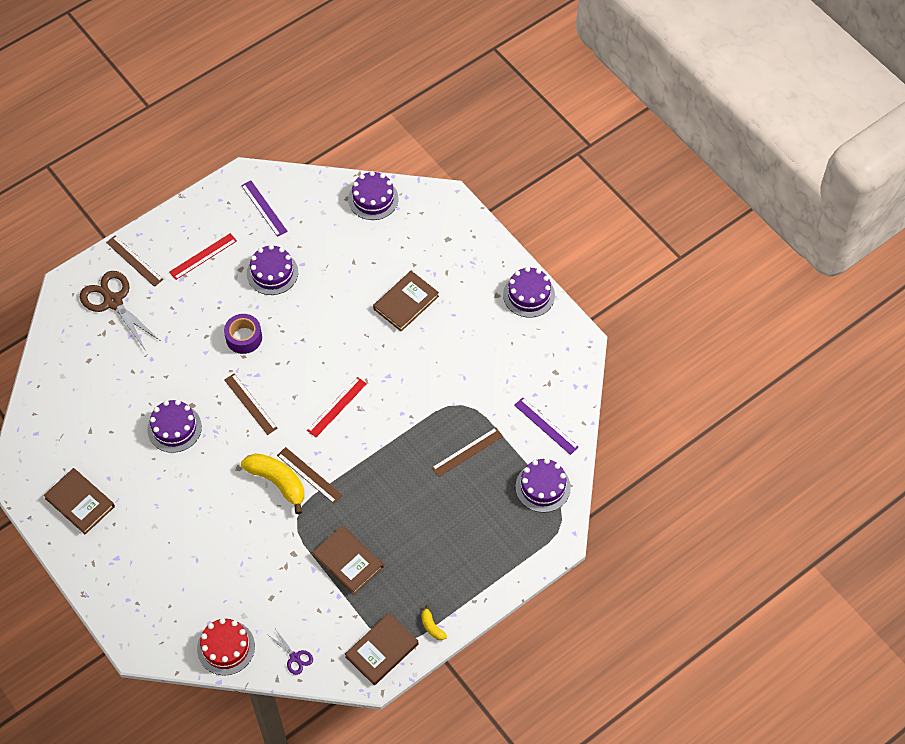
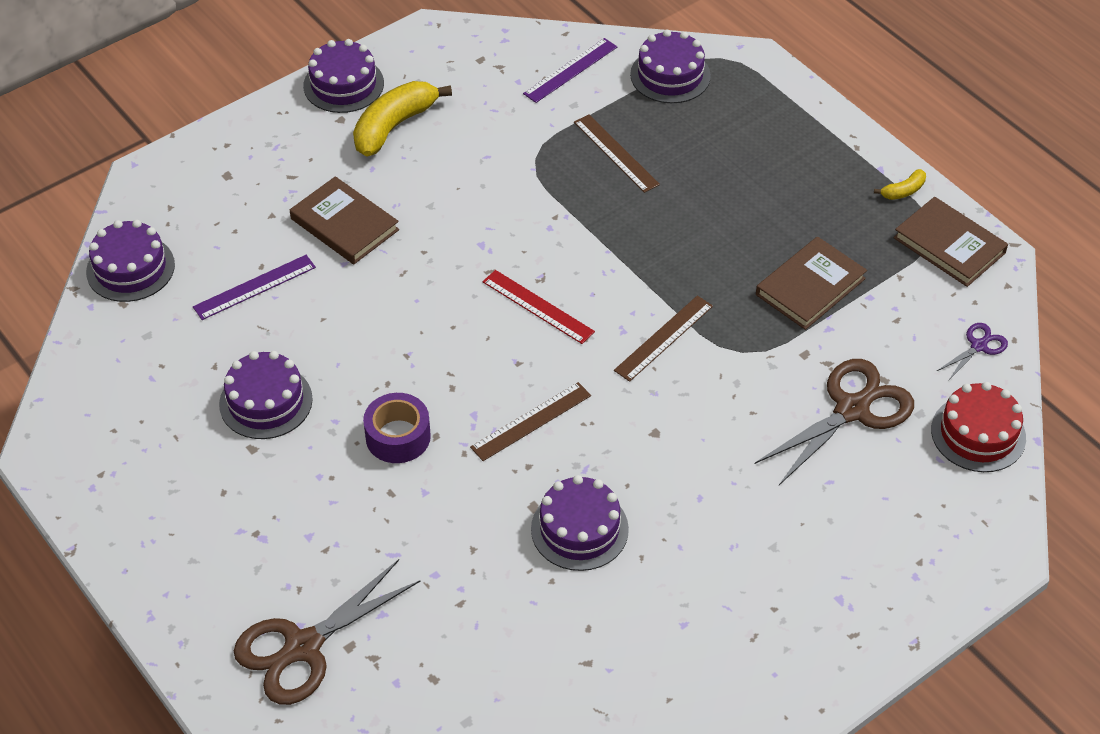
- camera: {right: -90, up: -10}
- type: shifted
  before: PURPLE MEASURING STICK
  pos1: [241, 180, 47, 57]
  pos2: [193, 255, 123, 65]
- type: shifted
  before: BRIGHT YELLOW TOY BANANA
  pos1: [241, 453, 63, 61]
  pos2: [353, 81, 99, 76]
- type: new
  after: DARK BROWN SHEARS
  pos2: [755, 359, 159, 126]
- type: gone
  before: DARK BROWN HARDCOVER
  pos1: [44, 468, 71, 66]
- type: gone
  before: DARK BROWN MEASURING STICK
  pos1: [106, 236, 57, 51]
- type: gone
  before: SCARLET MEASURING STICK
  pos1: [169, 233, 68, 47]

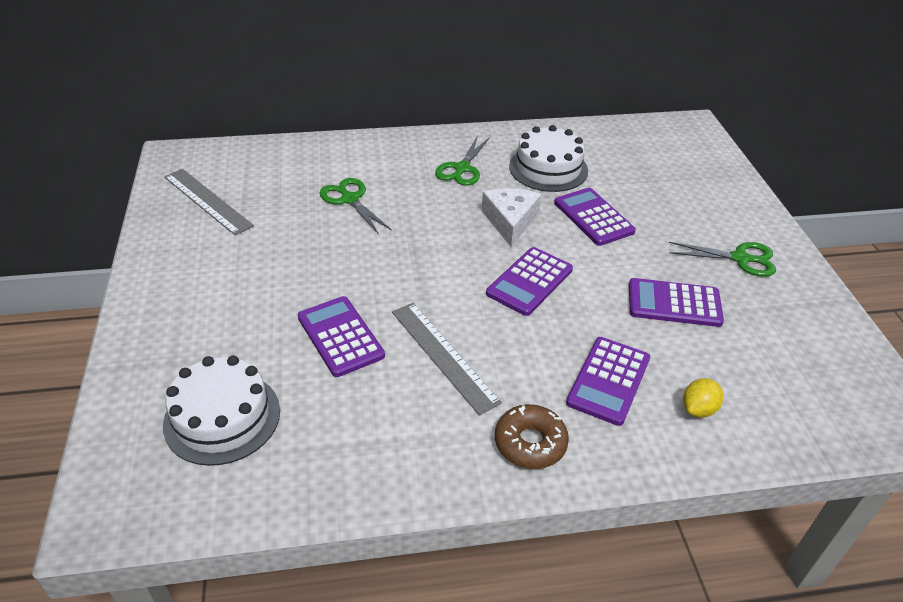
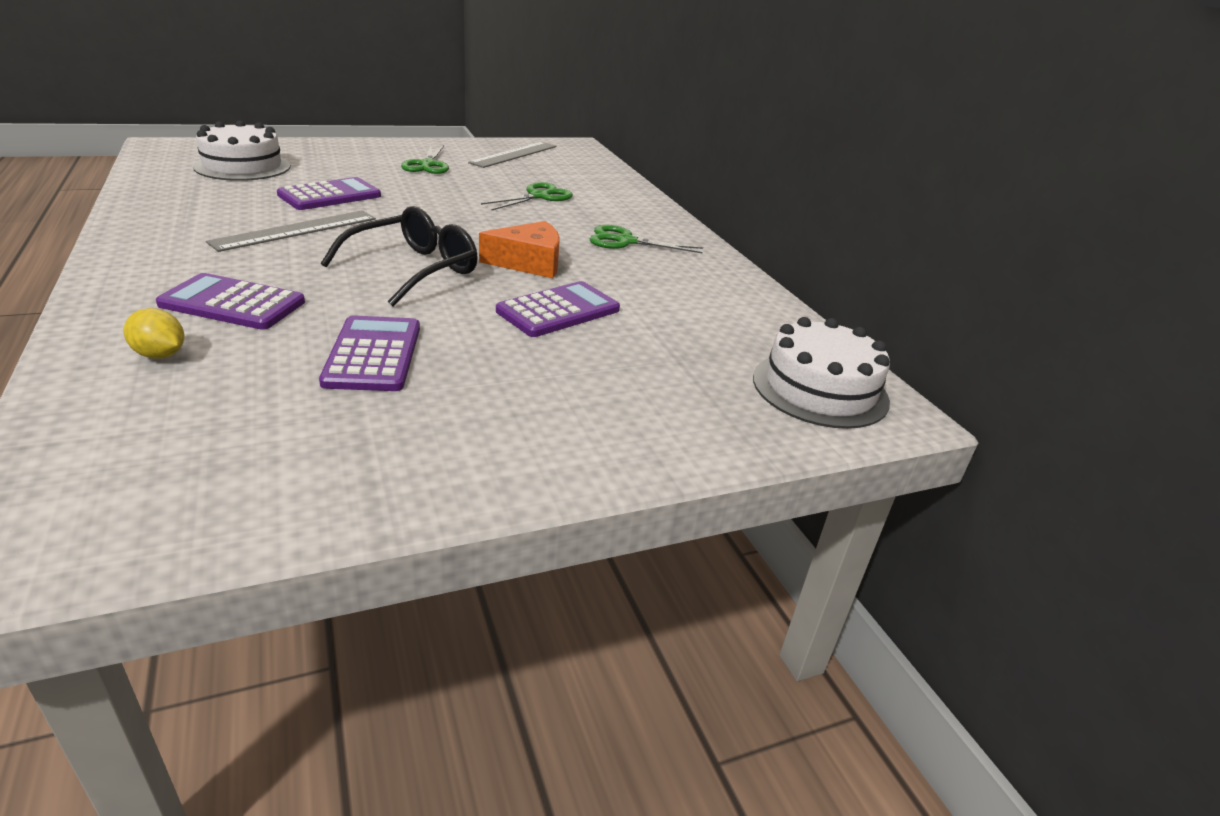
- camera: {right: 75, up: -10}
- type: swapped
  before: PURPLE CALCULATOR
  after: EBONY EYEGLASSES
  pos1: [486, 247, 87, 69]
  pos2: [321, 206, 157, 100]
- type: shifted
  before: EMERALD SHEARS
  pos1: [669, 242, 107, 35]
  pos2: [401, 145, 48, 29]
- type: repainted
  before: WHITE CHEESE
  after: ORANGE-COLOURED CHEESE
  pos1: [482, 188, 59, 59]
  pos2: [479, 221, 81, 57]
- type: shifted
  before: WHITE GATEAU
  pos1: [509, 125, 79, 67]
  pos2: [753, 317, 137, 112]
- type: gone
  before: DARK BROWN GLAZED DONUT
  pos1: [495, 404, 74, 65]

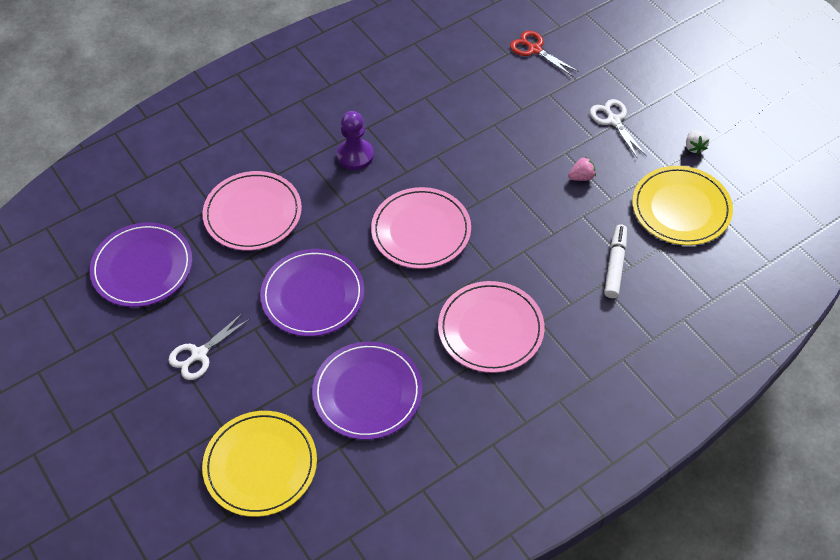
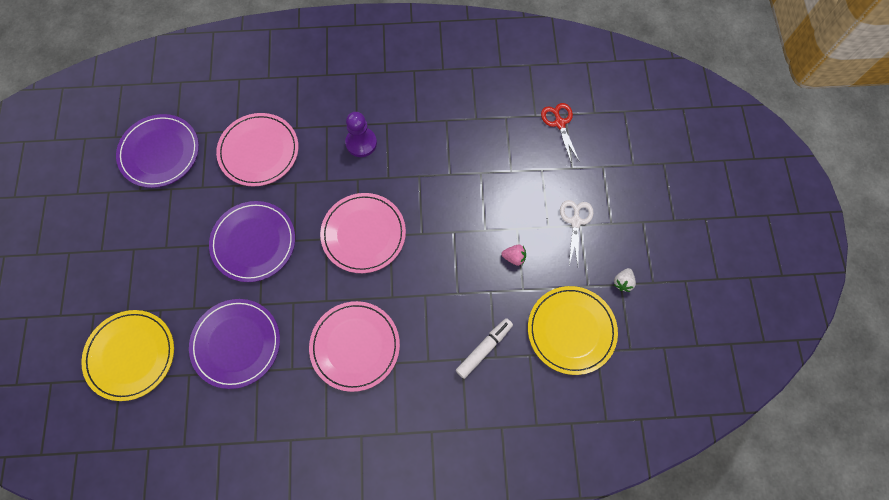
- camera: {right: 30, up: 15}
- type: gone
  before: WHITE SHEARS
  pos1: [168, 313, 82, 67]

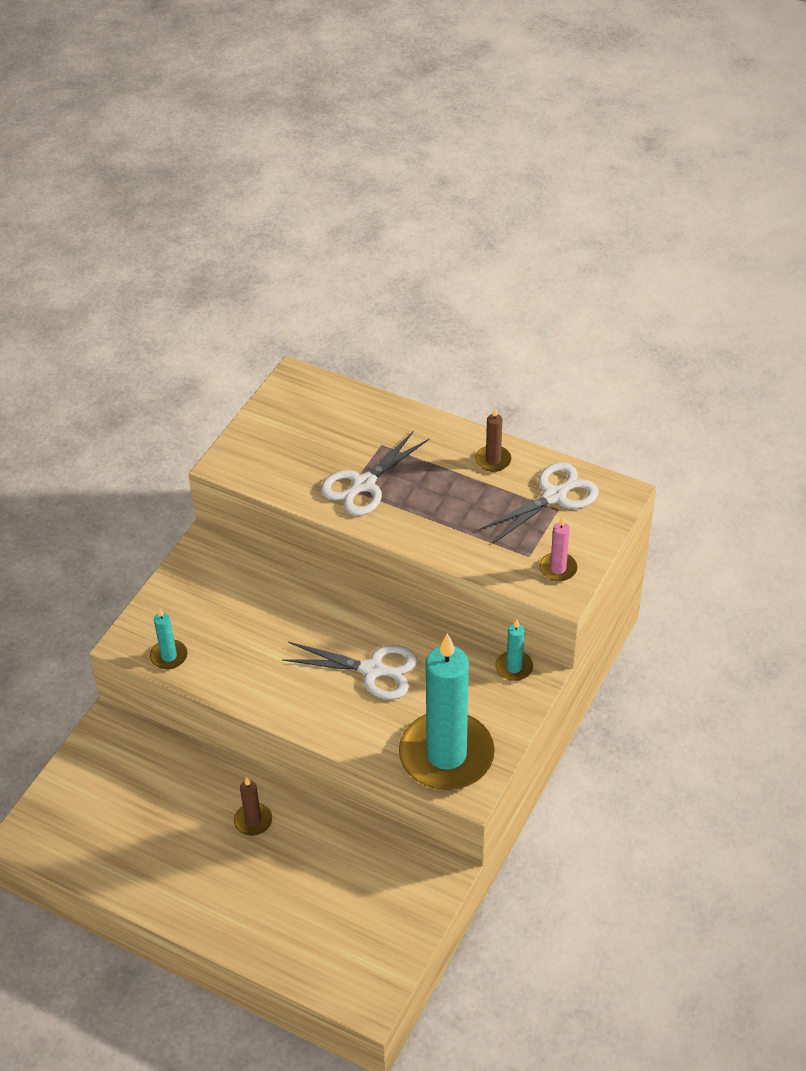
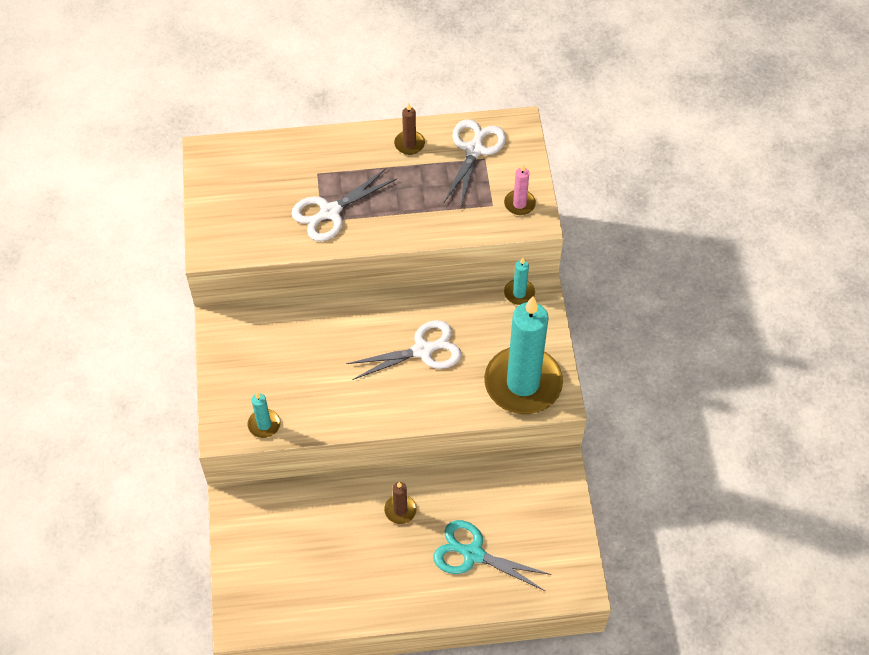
- camera: {right: -35, up: 10}
- type: rotated
  before: WHITE SHEARS
  pos1: [321, 431, 108, 85]
  pos2: [292, 169, 105, 72]
  turn: 45
- type: new
  after: AQUA SHEARS
  pos2: [434, 520, 118, 71]

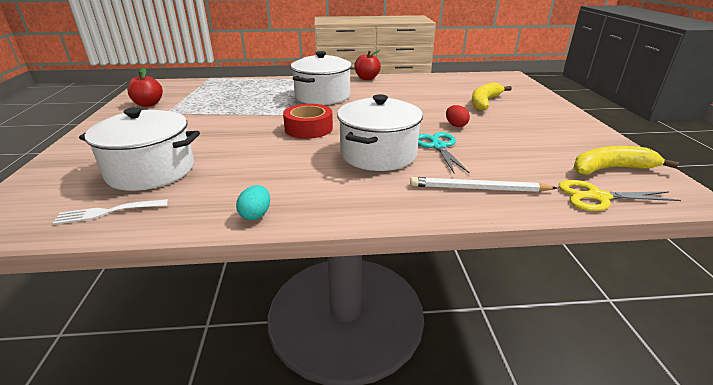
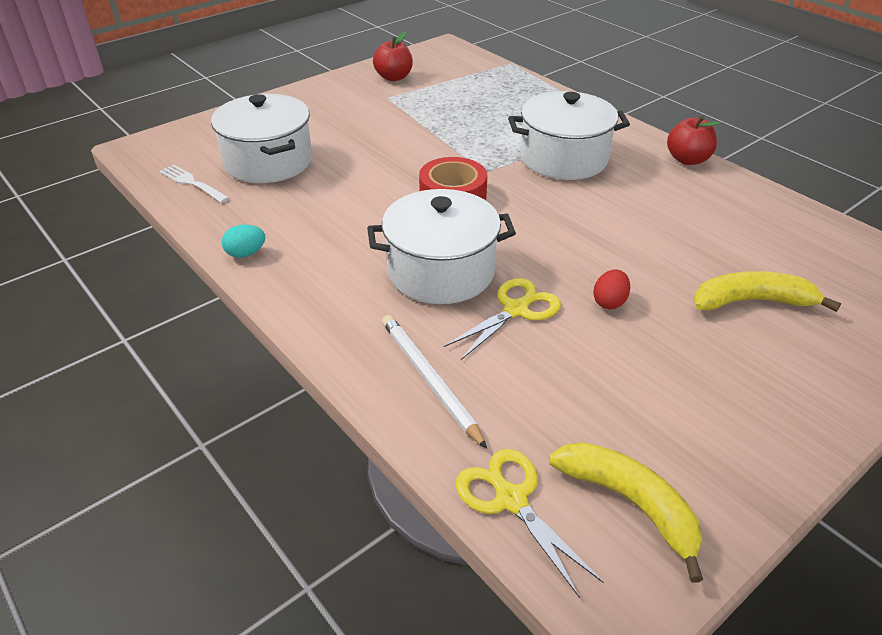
- camera: {right: 55, up: 10}
- type: repainted
  before: AQUA SHEARS
  after: BRIGHT YELLOW SHEARS
  pos1: [418, 132, 52, 42]
  pos2: [444, 278, 117, 82]

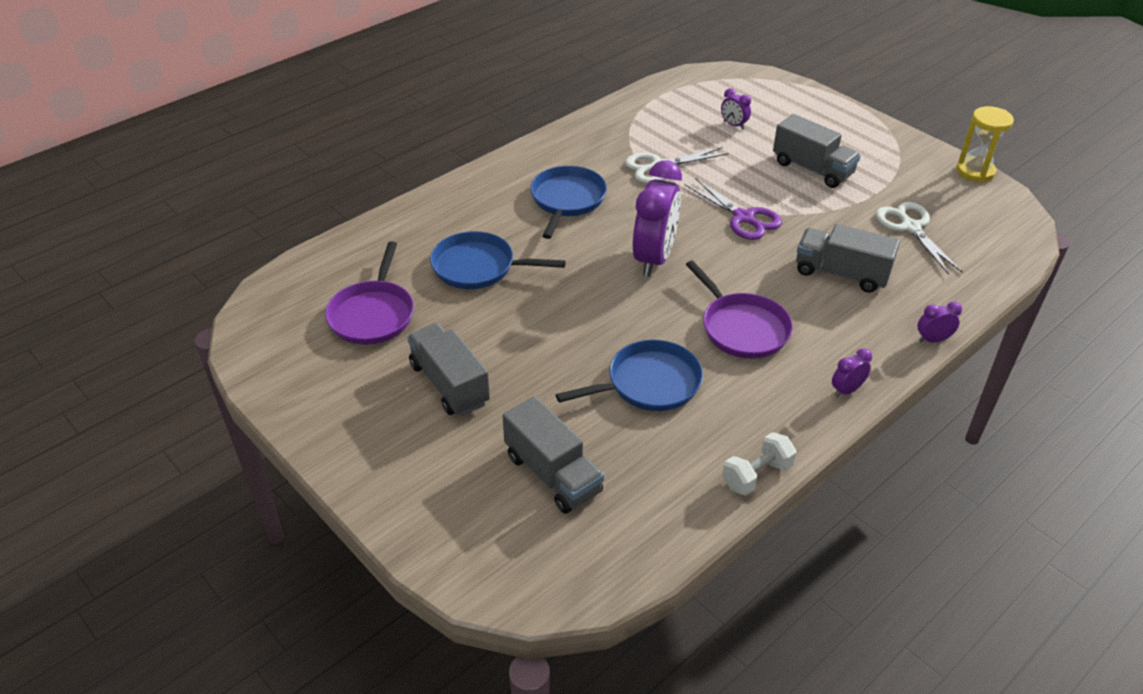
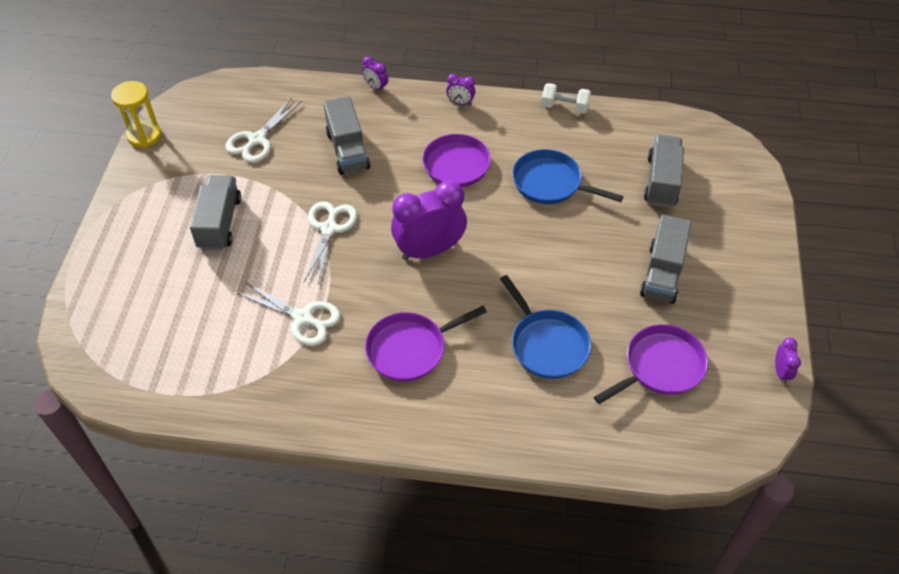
- camera: {right: -130, up: 10}
- type: repainted
  before: PURPLE SHEARS
  after: WHITE SHEARS
  pos1: [685, 178, 97, 62]
  pos2: [303, 201, 54, 83]
- type: repainted
  before: BLUE SKILLET
  after: PURPLE SKILLET
  pos1: [530, 166, 77, 73]
  pos2: [365, 306, 122, 76]
- type: shifted
  before: PURPLE ALARM CLOCK
  pos1: [721, 88, 30, 41]
  pos2: [775, 337, 26, 47]

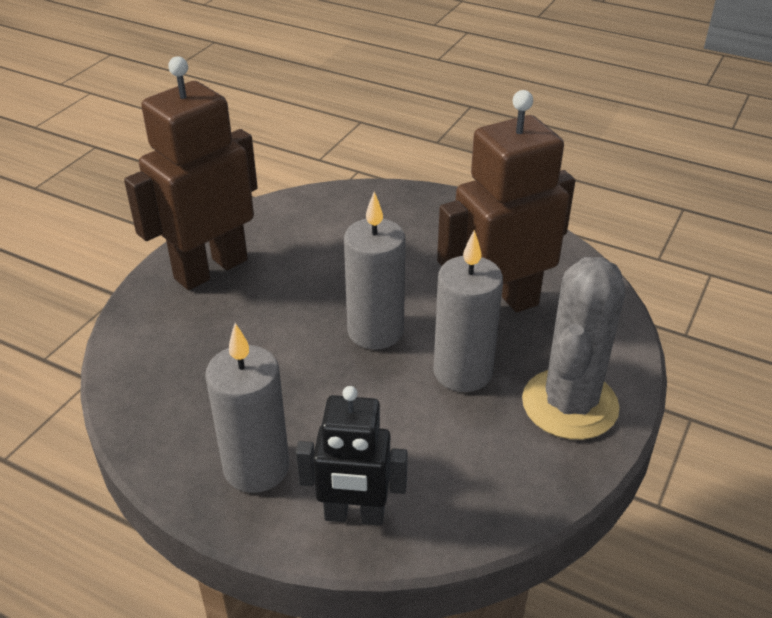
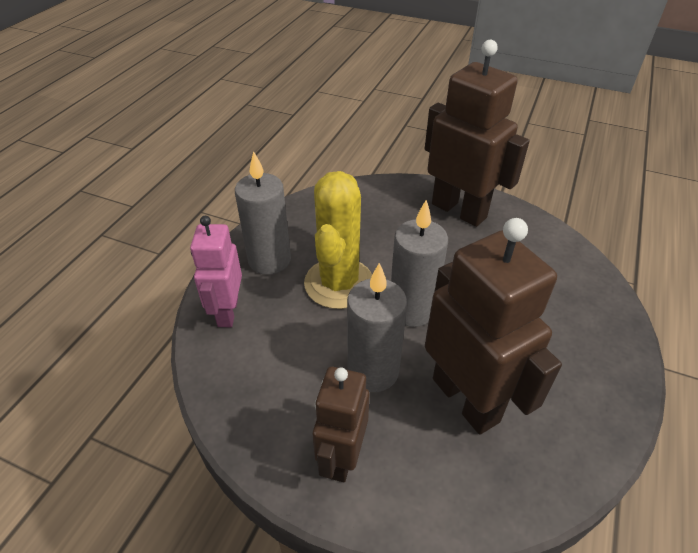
- camera: {right: 85, up: 5}
- type: repainted
  before: EBONY ROBOT FIGURE
  after: ROSY ROBOT FIGURE
  pos1: [295, 386, 113, 140]
  pos2: [190, 216, 52, 111]
- type: new
  after: BRIGHT YELLOW SAGUARO CACTUS
  pos2: [304, 171, 68, 138]
- type: swapped
  before: GREY SAGUARO CACTUS
  after: DARK BROWN ROBOT FIGURE
  pos1: [522, 257, 103, 183]
  pos2: [313, 367, 57, 115]

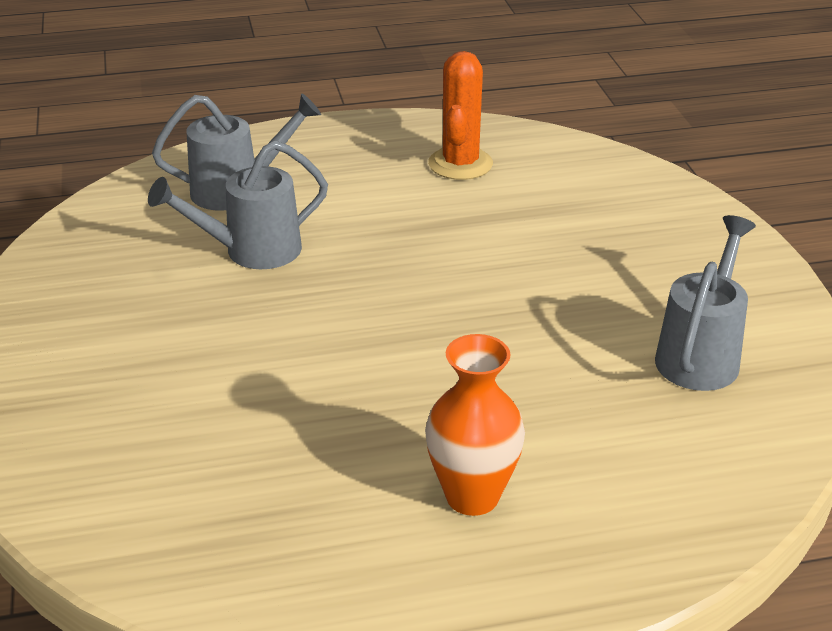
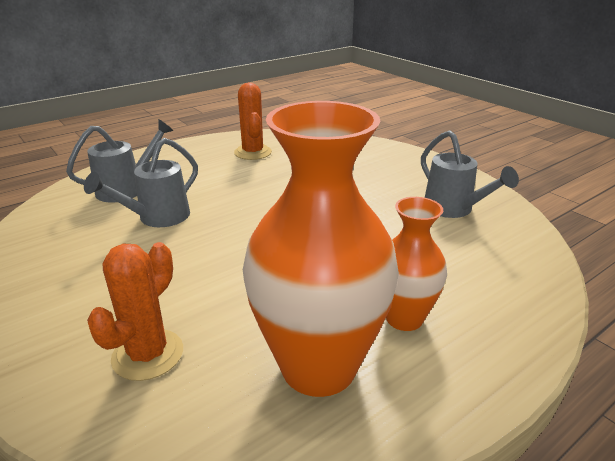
- camera: {right: -25, up: -5}
- type: new
  after: ORANGE-COLOURED SAGUARO CACTUS
  pos2: [87, 242, 96, 139]
- type: new
  after: ORANGE-COLOURED FLOWER VASE
  pos2: [243, 101, 156, 296]
- type: rotated
  before: GREY SPRINKLING CAN
  pos1: [655, 215, 101, 176]
  pos2: [421, 130, 98, 88]
  turn: 150

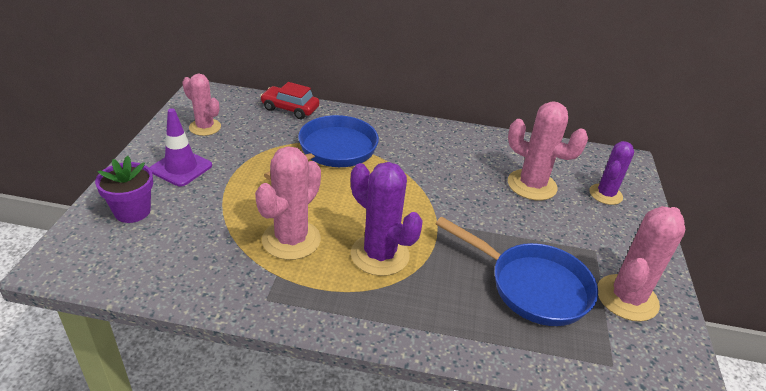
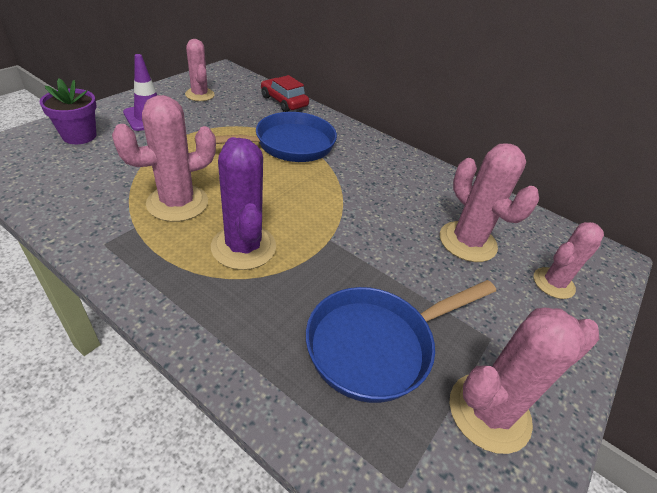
- camera: {right: 25, up: 5}
- type: rotated
  before: BLUE SKILLET
  pos1: [436, 217, 162, 109]
  pos2: [306, 280, 190, 123]
  turn: 90
- type: repainted
  before: PURPLE SAGUARO CACTUS
  after: ROSY SAGUARO CACTUS
  pos1: [589, 141, 45, 64]
  pos2: [533, 222, 71, 77]

